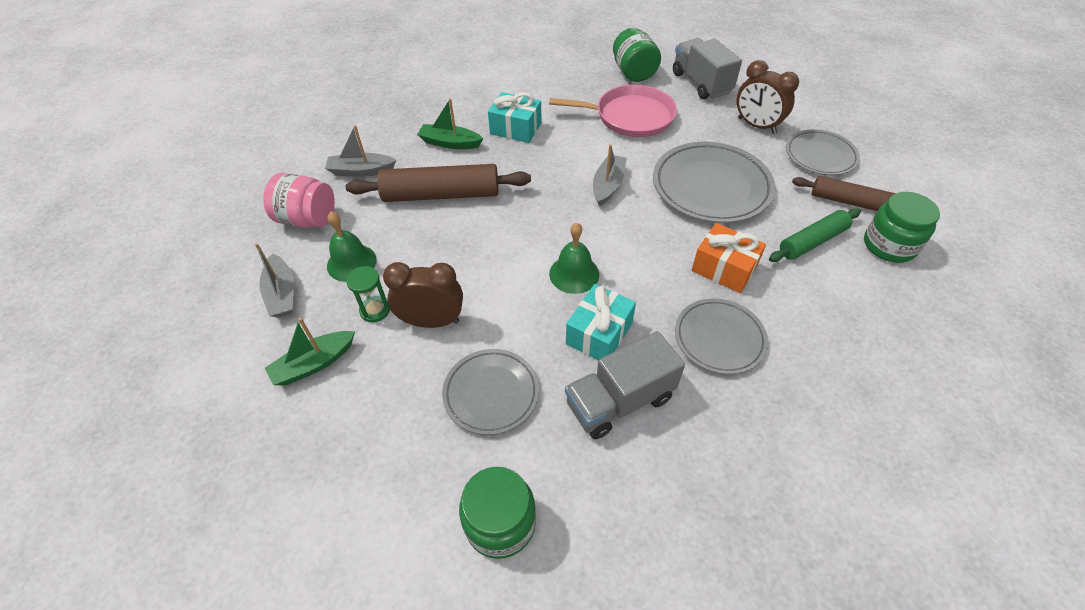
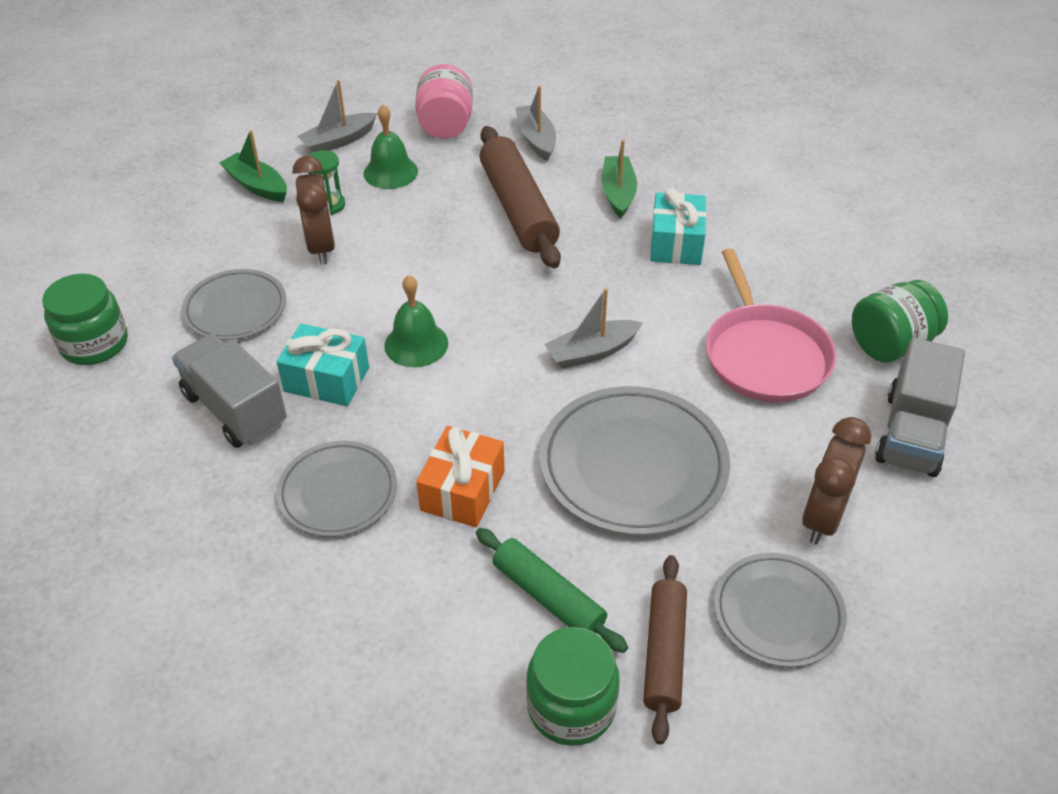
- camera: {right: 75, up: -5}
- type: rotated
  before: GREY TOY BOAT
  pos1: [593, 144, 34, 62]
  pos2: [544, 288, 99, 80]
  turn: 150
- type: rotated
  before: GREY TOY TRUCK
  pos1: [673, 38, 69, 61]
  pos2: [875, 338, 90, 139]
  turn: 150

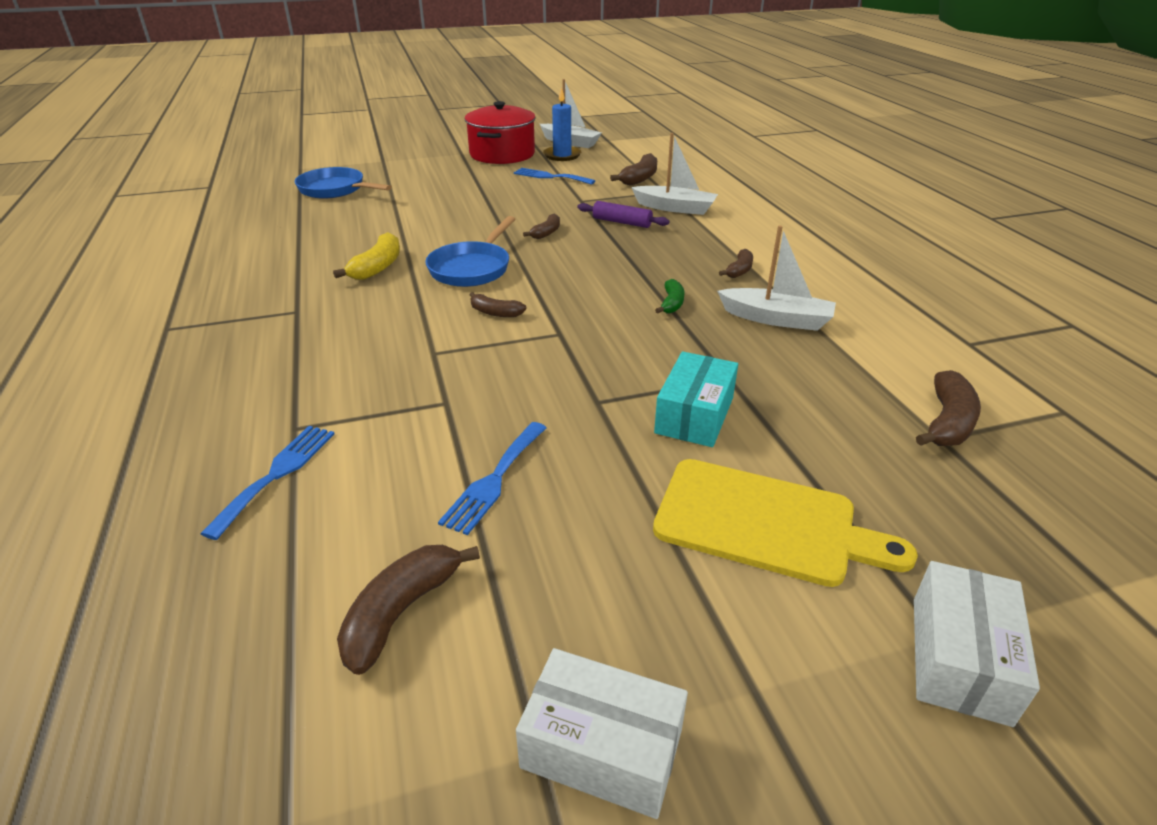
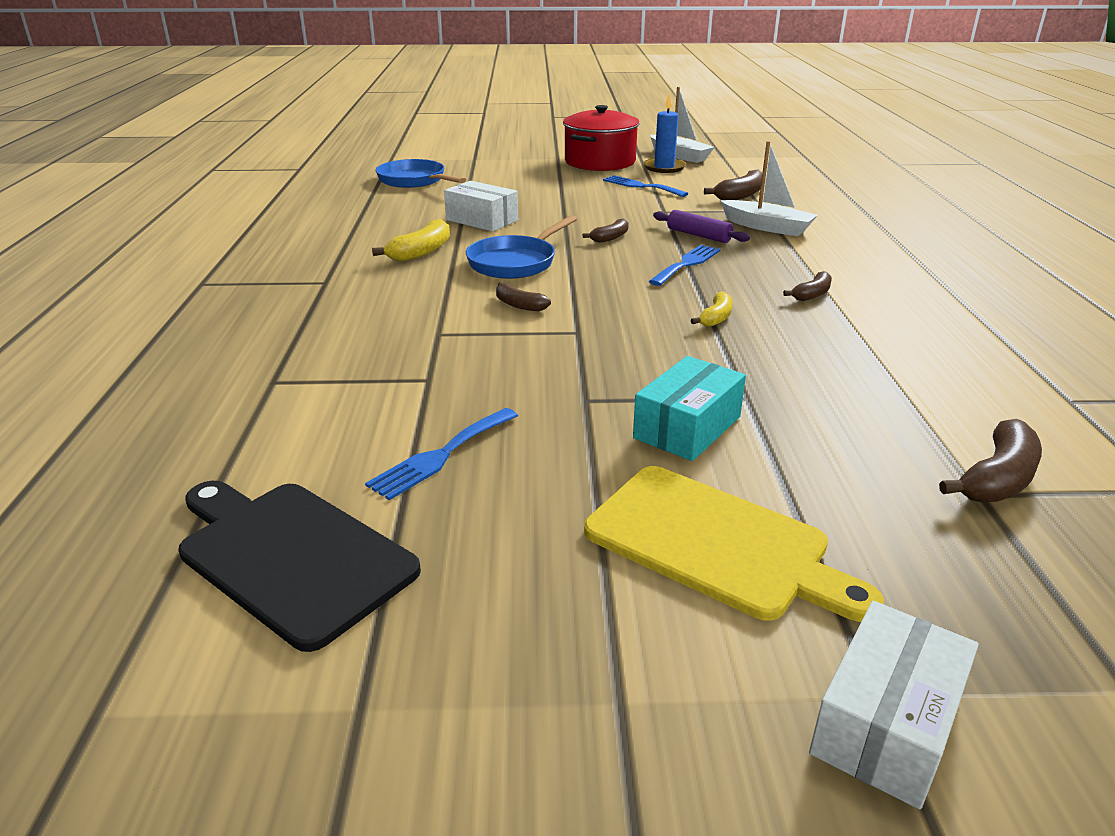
- camera: {right: 15, up: -5}
- type: swapped
  before: DARK BROWN TOY BANANA
  after: EBONY BREAD BOARD
  pos1: [337, 545, 143, 130]
  pos2: [178, 481, 243, 171]
- type: shifted
  before: WHITE PARCEL
  pos1: [516, 648, 172, 171]
  pos2: [444, 181, 74, 51]
- type: shifted
  before: BLUE FORK
  pos1: [200, 426, 134, 114]
  pos2: [649, 245, 72, 41]
- type: repainted
  before: EMERALD TOY BANANA
  after: BRIGHT YELLOW TOY BANANA
  pos1: [655, 279, 29, 34]
  pos2: [691, 291, 41, 36]
- type: gone
  before: WHITE TOY BOAT
  pos1: [717, 226, 119, 105]

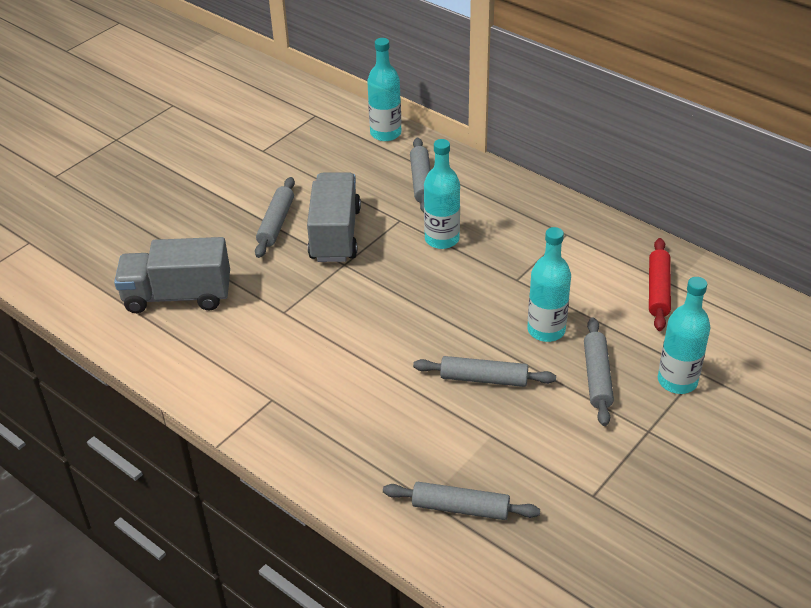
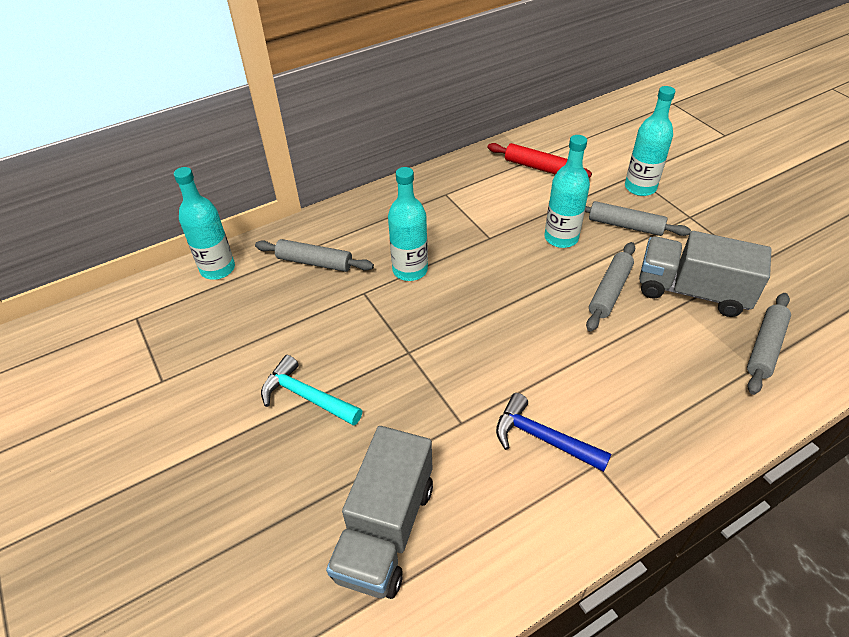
- camera: {right: -70, up: 5}
- type: swapped
  before: GREY ROLLING PIN
  after: AQUA HAMMER
  pos1: [255, 177, 40, 81]
  pos2: [261, 355, 101, 71]
- type: new
  after: BLUE HAMMER
  pos2: [496, 393, 115, 79]
- type: shifted
  before: GREY TOY TRUCK
  pos1: [307, 172, 54, 90]
  pos2: [639, 231, 133, 86]

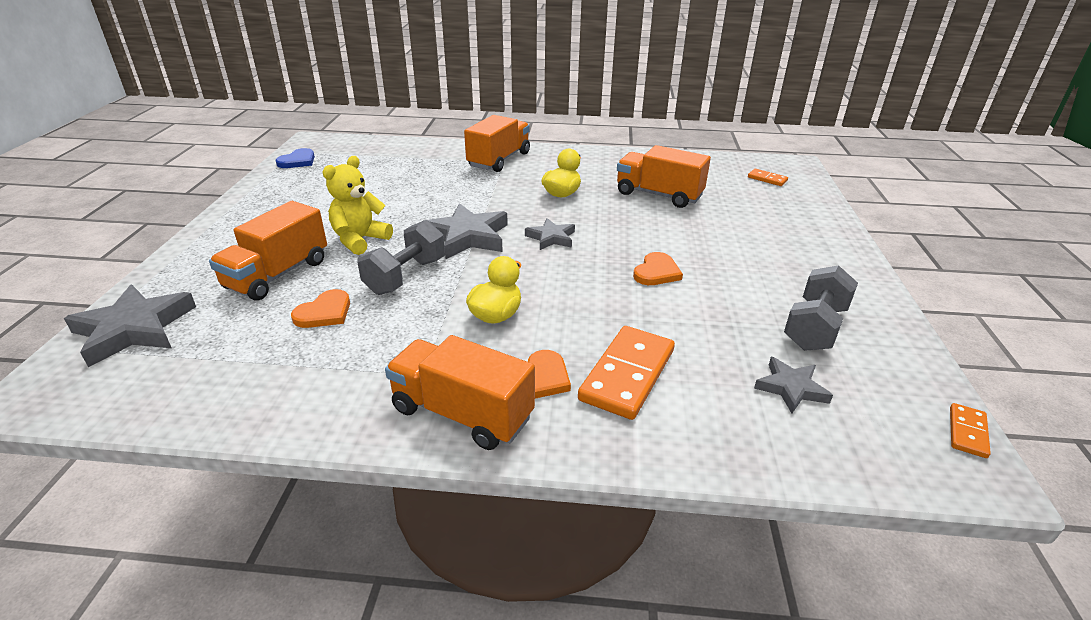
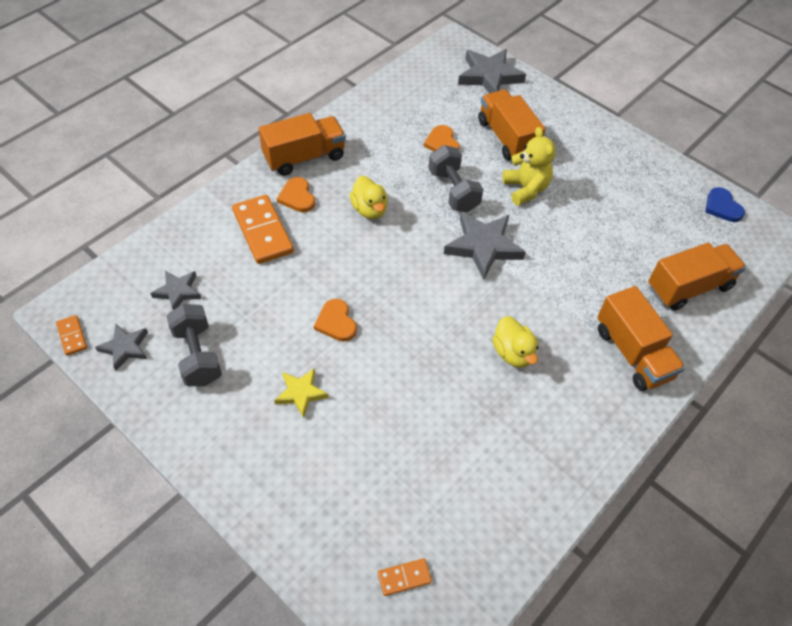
- camera: {right: 125, up: 20}
- type: shifted
  before: GREY STAR SHAPE
  pos1: [525, 218, 50, 32]
  pos2: [95, 324, 53, 47]
- type: new
  after: BRIGHT YELLOW STAR SHAPE
  pos2: [274, 368, 54, 50]
- type: shifted
  before: ORANGE-COLOURED TOY TRUCK
  pos1: [617, 145, 94, 63]
  pos2: [648, 243, 98, 68]

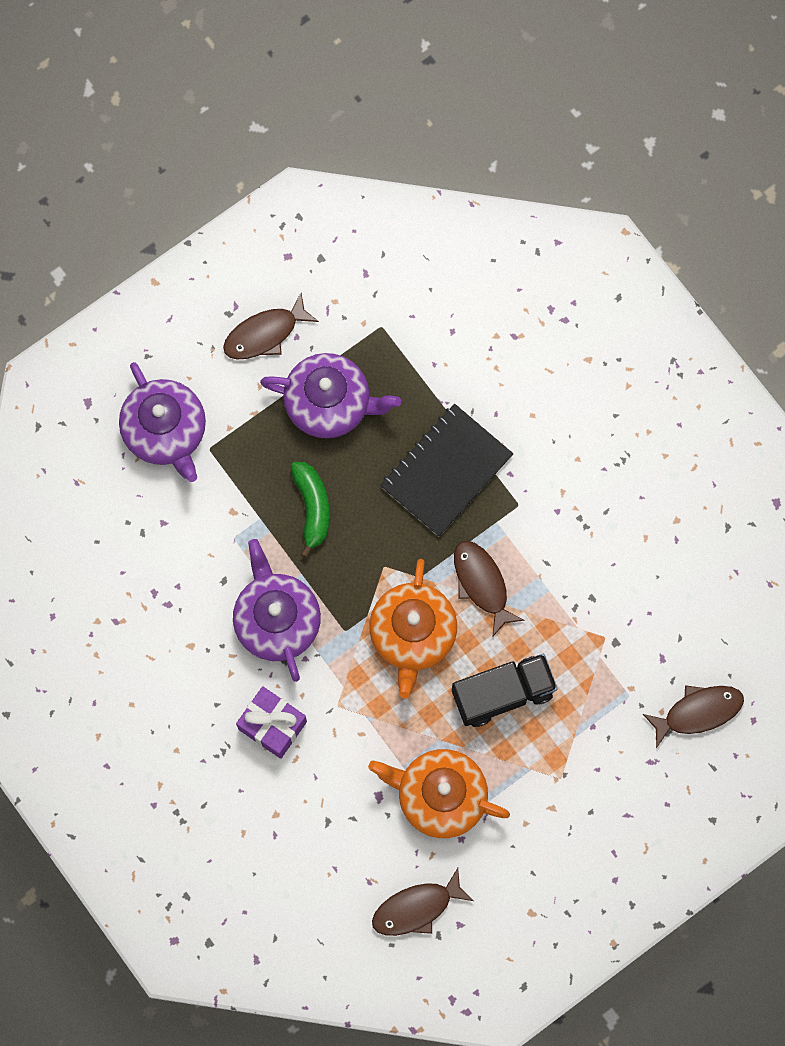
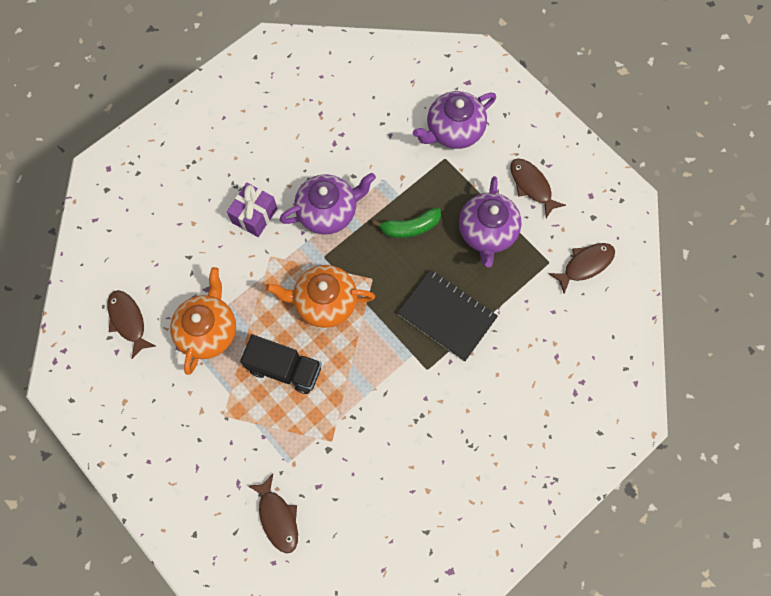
- camera: {right: 85, up: -5}
- type: rotated
  before: EBONY TOY TRUCK
  pos1: [452, 654, 106, 73]
  pos2: [240, 335, 82, 59]
  turn: -45
- type: shifted
  before: DARK BROWN FISH
  pos1: [454, 541, 70, 96]
  pos2: [549, 243, 66, 51]

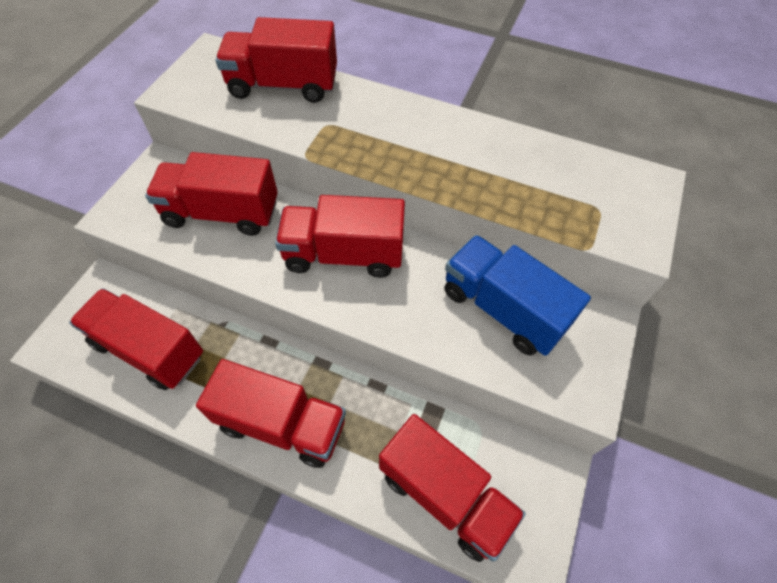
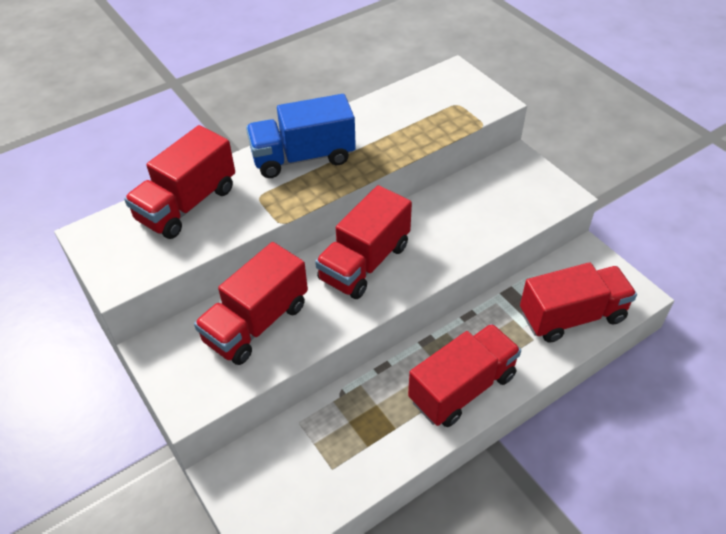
- camera: {right: -55, up: -10}
- type: shifted
  before: BLUE TOY TRUCK
  pos1: [444, 235, 147, 121]
  pos2: [246, 94, 110, 84]
- type: gone
  before: SCARLET TOY TRUCK
  pos1: [69, 288, 134, 102]

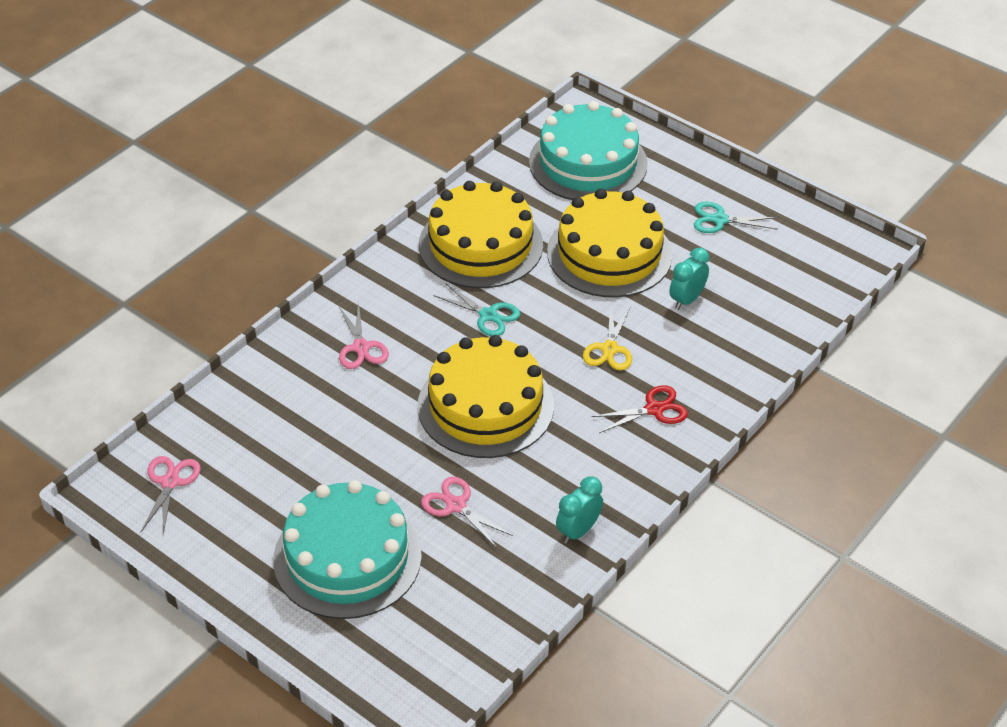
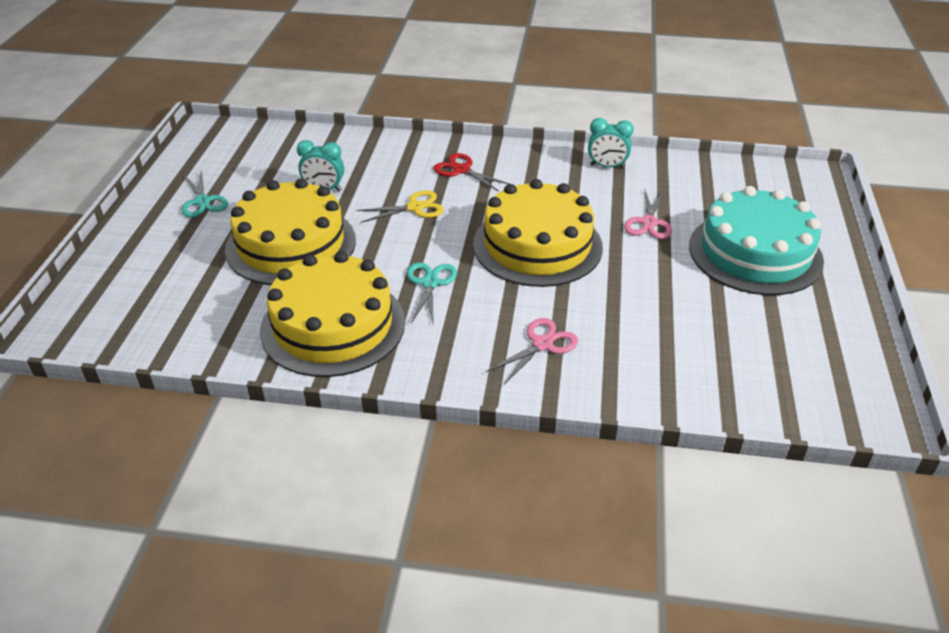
- camera: {right: -120, up: -5}
- type: gone
  before: ROSY SHEARS
  pos1: [141, 456, 60, 79]
- type: gone
  before: AQUA GATEAU
  pos1: [529, 101, 119, 99]

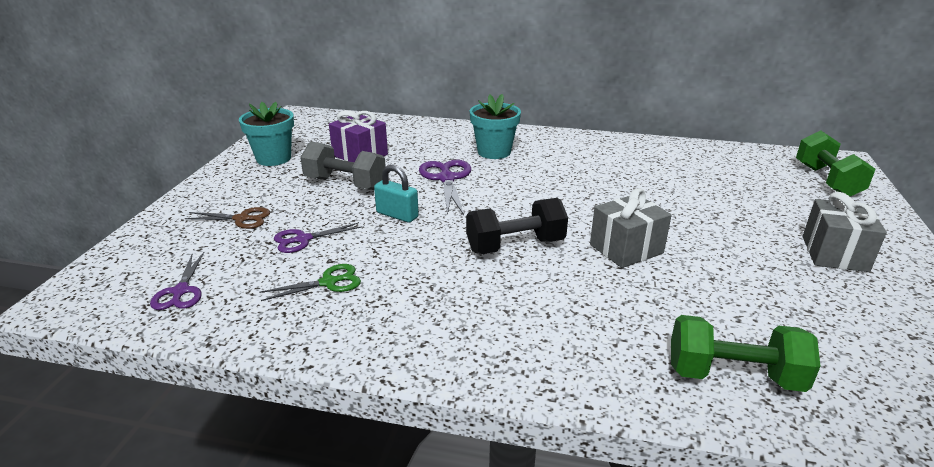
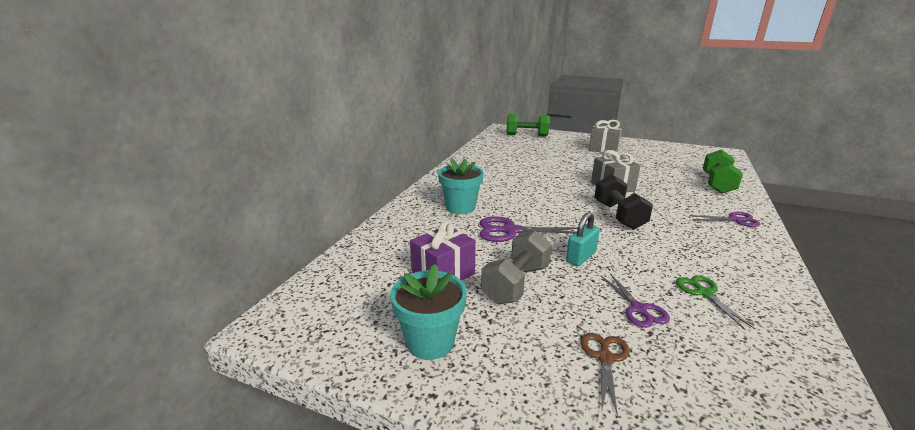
- camera: {right: -80, up: -5}
- type: shifted
  before: PURPLE SHEARS
  pos1: [150, 252, 54, 58]
  pos2: [690, 212, 70, 15]

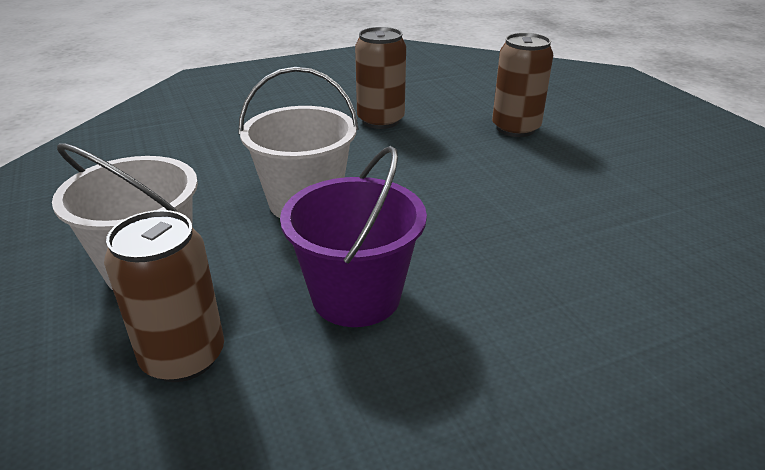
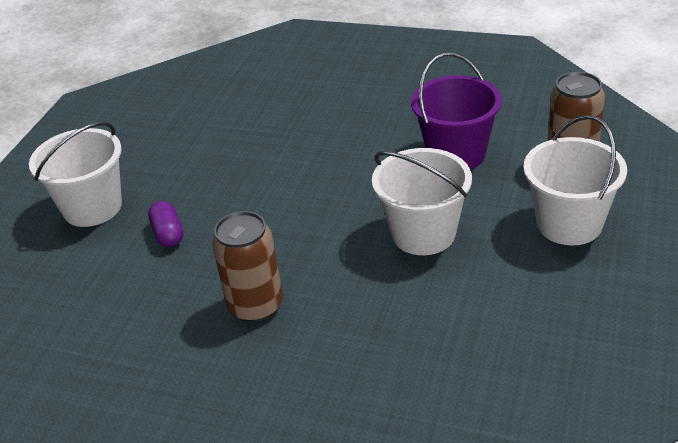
- camera: {right: -135, up: 5}
- type: new
  after: WHITE BUCKET
  pos2: [29, 122, 93, 105]
- type: swapped
  before: DARK BROWN SODA CAN
  after: PURPLE PILL
  pos1: [492, 33, 61, 104]
  pos2: [148, 201, 35, 46]

